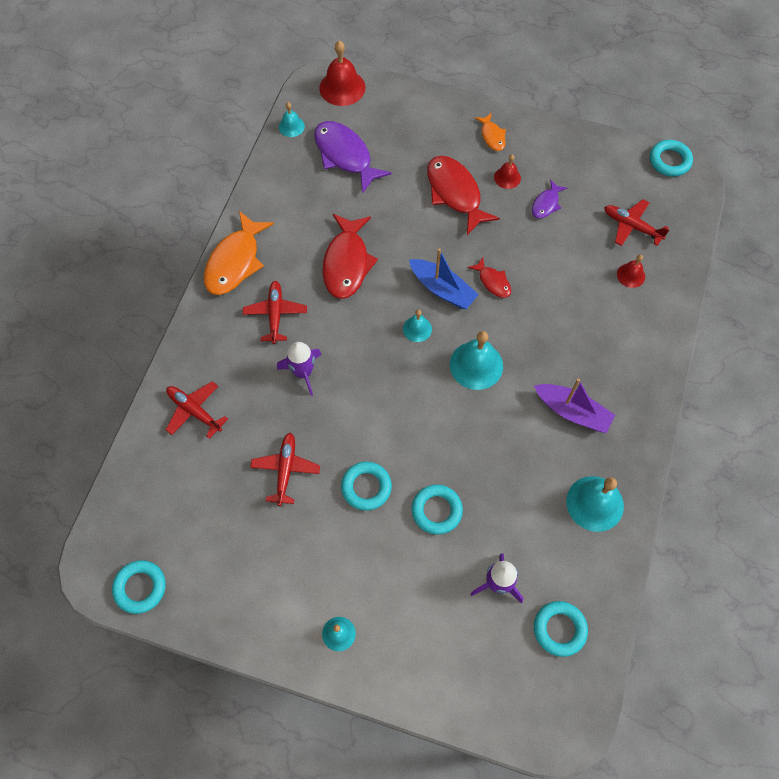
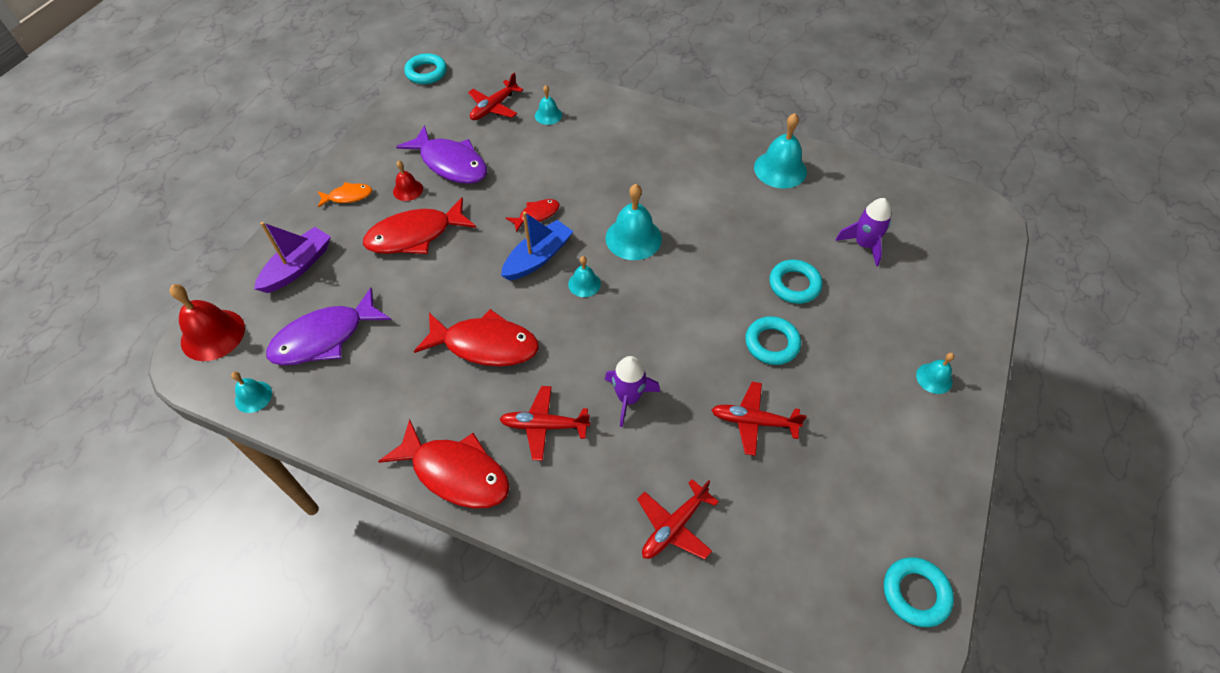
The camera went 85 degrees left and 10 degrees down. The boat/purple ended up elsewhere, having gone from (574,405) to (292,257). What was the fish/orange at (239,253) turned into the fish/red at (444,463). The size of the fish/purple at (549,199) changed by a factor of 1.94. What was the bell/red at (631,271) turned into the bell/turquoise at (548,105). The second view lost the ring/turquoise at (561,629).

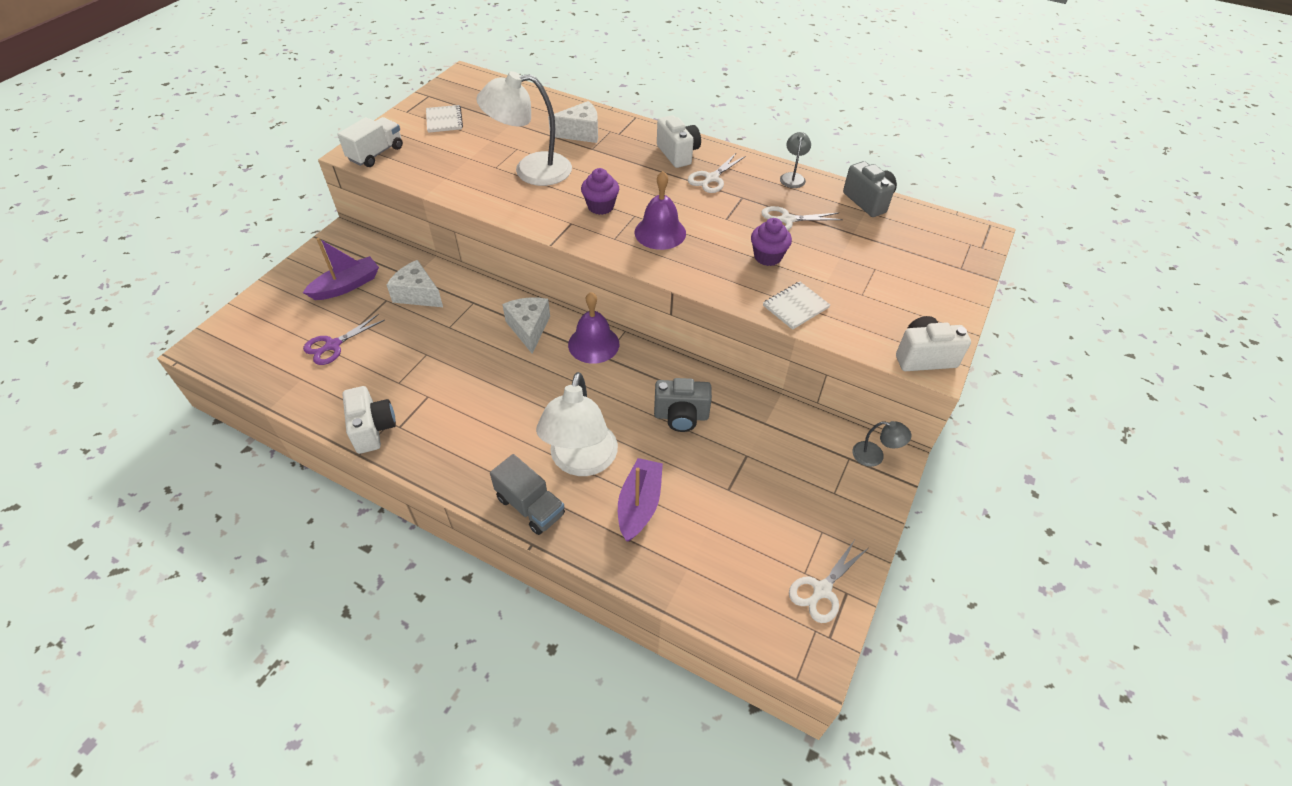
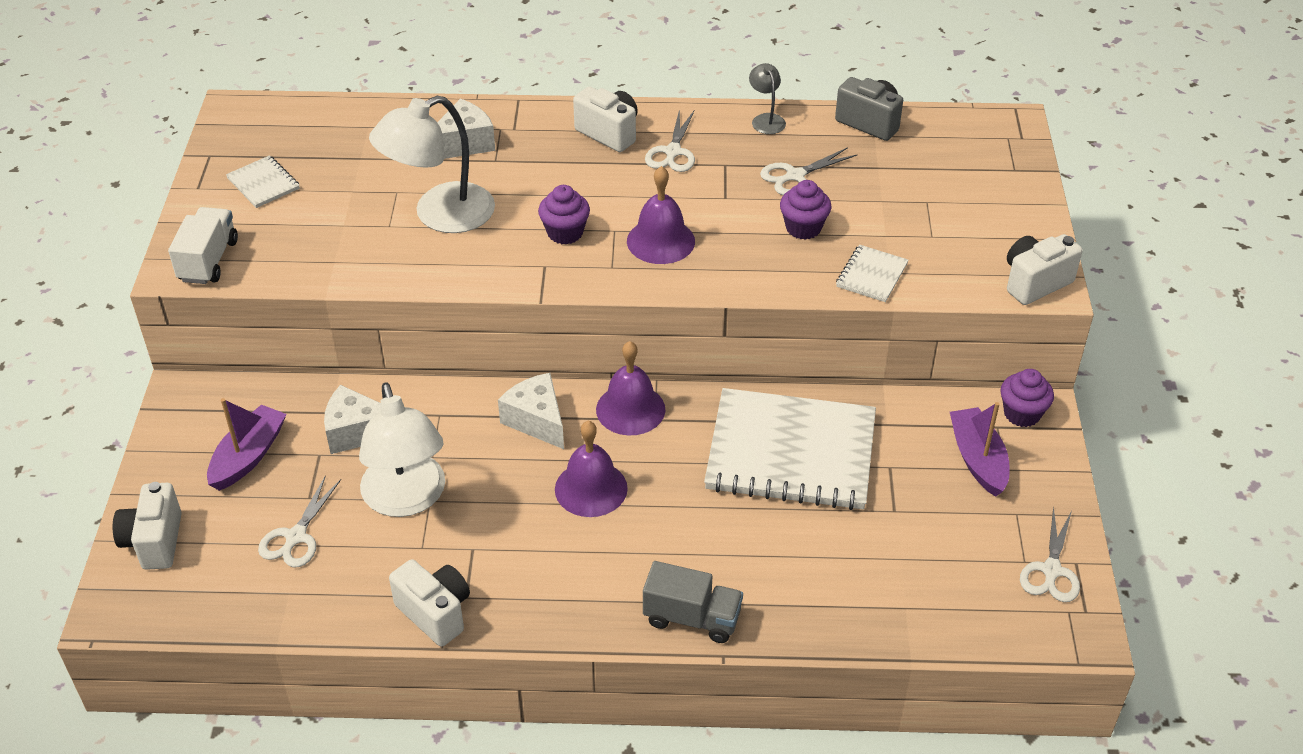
The camera went 25 degrees left and 5 degrees down. The second view gained the camera/white at (147,526). What was the scissors/purple at (344,339) turned into the scissors/white at (299,521). The lamp/white ended up elsewhere, having gone from (577,424) to (402,449). The second view gained the bell/purple at (591,469). Where the camera/grey stood at (683,405), the notebook/white came to stand at (790,449). The boat/purple ended up elsewhere, having gone from (640,500) to (980,449). Where the lamp/grey stood at (881,444), the cupcake/purple came to stand at (1027,398).

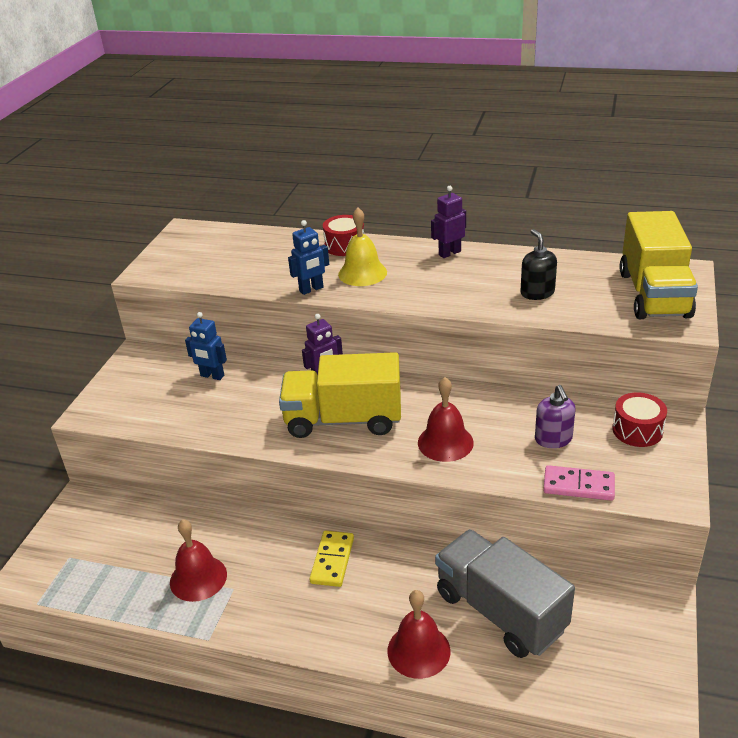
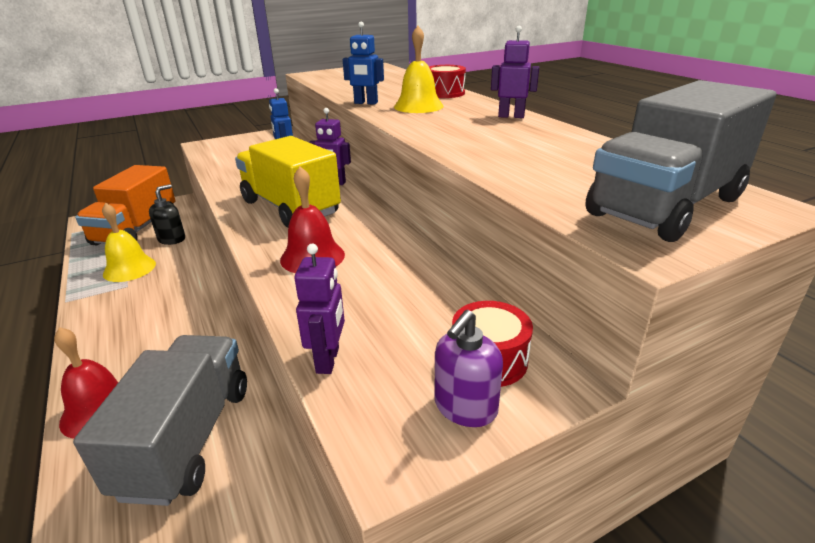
The camera went 45 degrees right and 5 degrees down. The second view gained the truck/orange at (125,205). What was the bell/red at (198,560) turned into the bell/yellow at (129,242). The soap dispenser/black ended up elsewhere, having gone from (538,264) to (167,214). Where the domino/pink stood at (579,483), the robot/purple came to stand at (320,308). The soap dispenser/purple ended up elsewhere, having gone from (555,416) to (468,368). What was the truck/yellow at (659,265) turned into the truck/grey at (680,161). The second view lost the domino/yellow at (331,559).

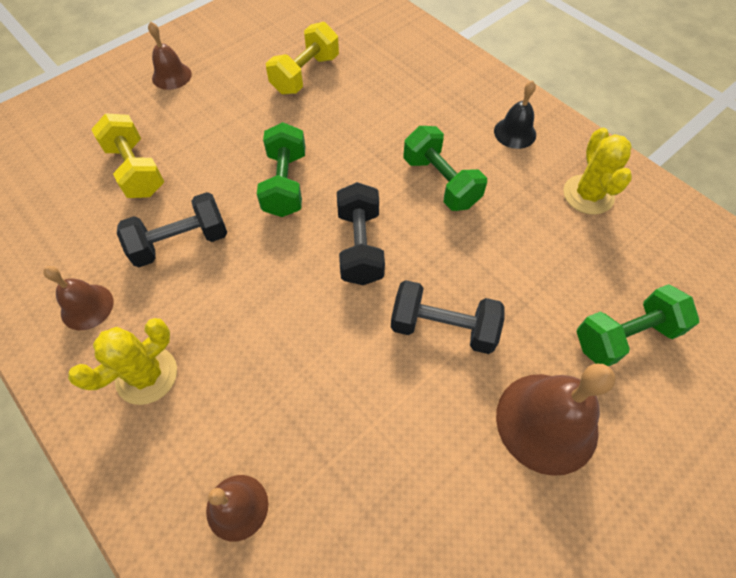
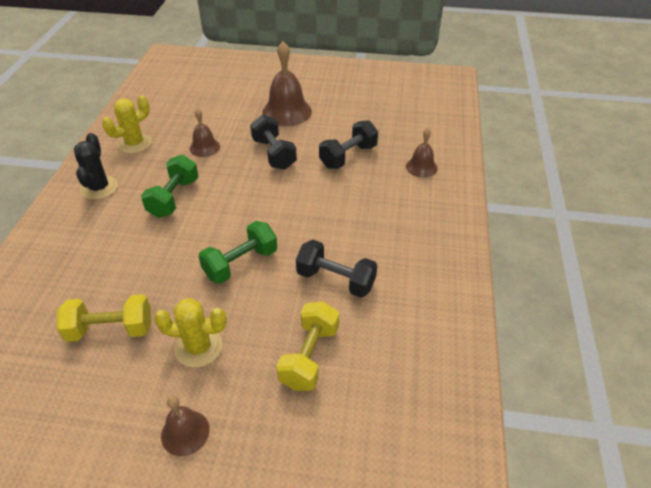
The camera went 130 degrees left and 15 degrees down. Where the bell/black stood at (515,114), the cactus/black came to stand at (96,166). The cactus/yellow ended up elsewhere, having gone from (122,361) to (190,333). The bell/brown ended up elsewhere, having gone from (78,298) to (205,132). The dumbbell/black ended up elsewhere, having gone from (361,233) to (348,144). The second view lost the dumbbell/green at (637,325).

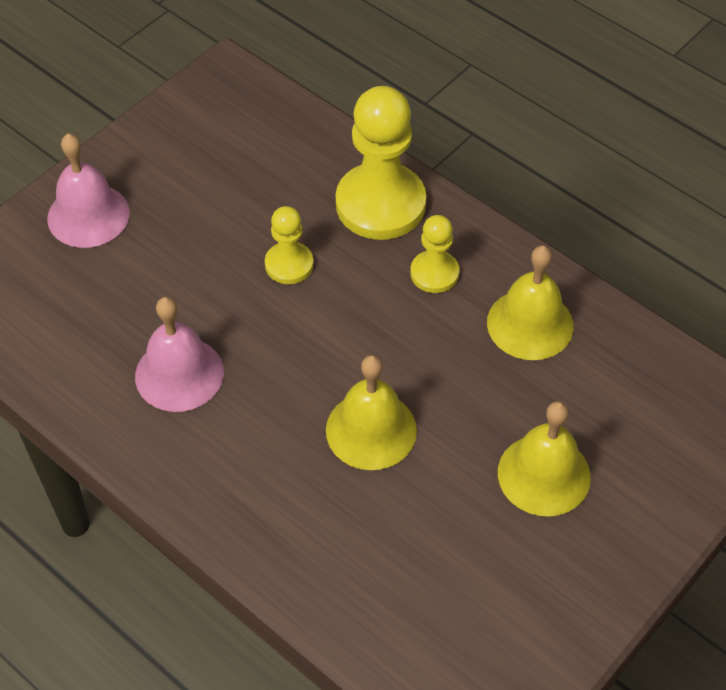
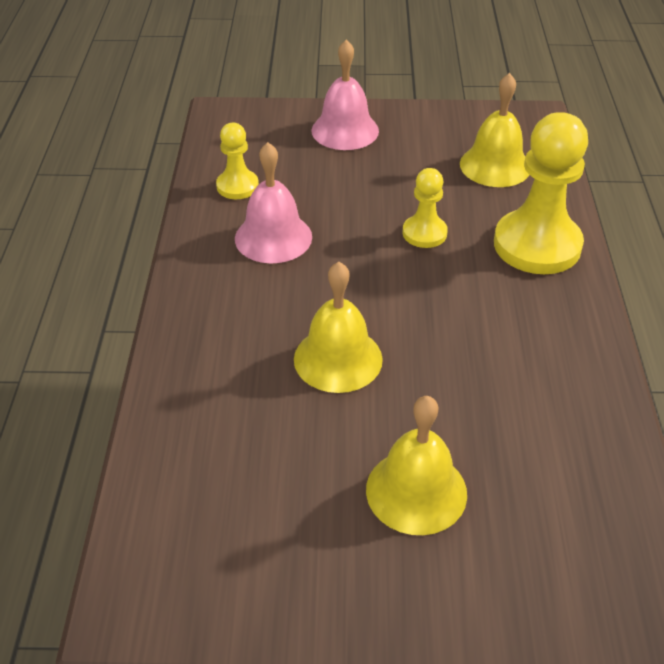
The camera went 50 degrees right and 10 degrees down. The pawn/yellow ended up elsewhere, having gone from (434,254) to (237,161). The bell/yellow ended up elsewhere, having gone from (530,302) to (494,130).

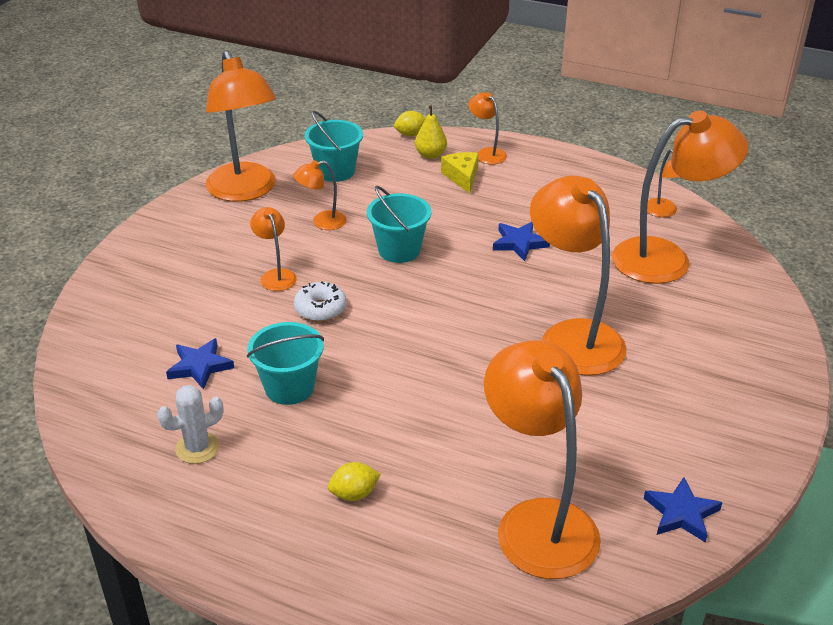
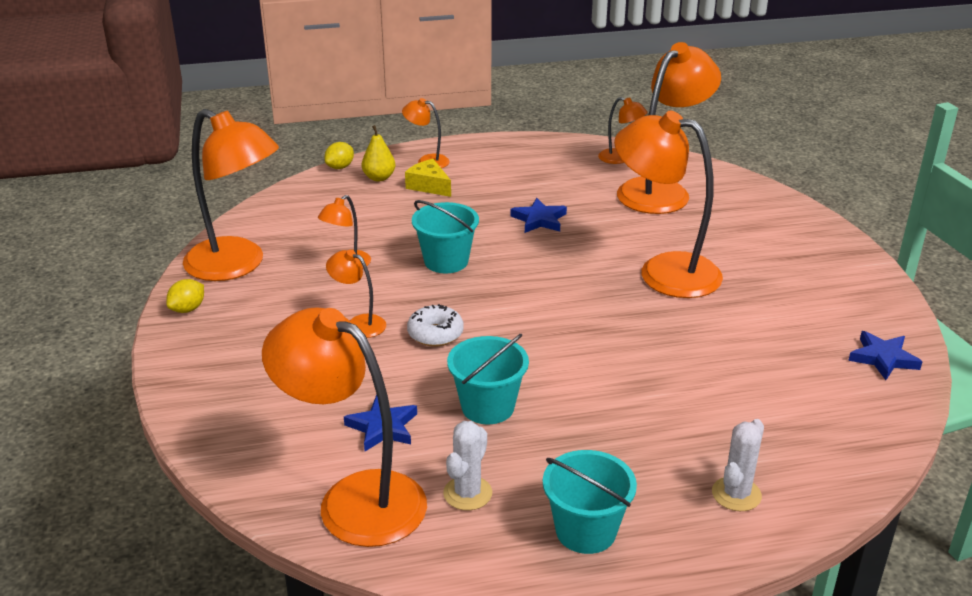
The camera went 35 degrees left and 5 degrees down. The lemon/yellow ended up elsewhere, having gone from (354,481) to (185,296). The lamp/orange ended up elsewhere, having gone from (542,459) to (344,427). The bucket/turquoise ended up elsewhere, having gone from (334,146) to (590,502). The second view gained the cactus/white at (738,465).

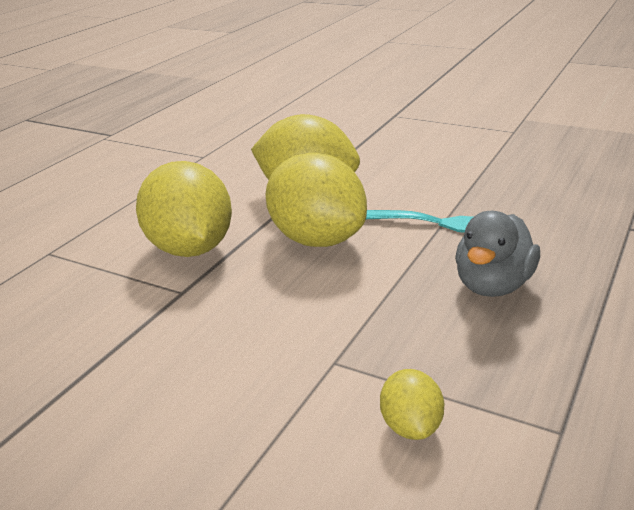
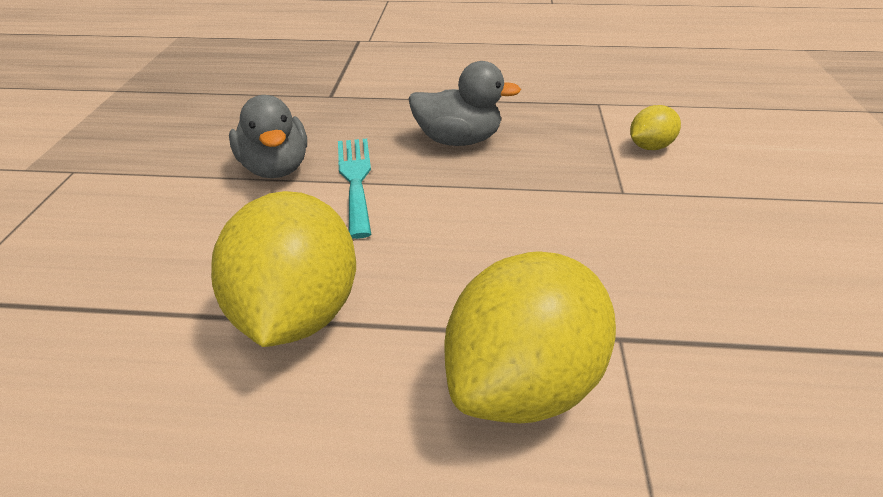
The camera went 115 degrees left and 10 degrees up. The second view gained the duck/grey at (268,136). The second view lost the lemon/yellow at (316,199).

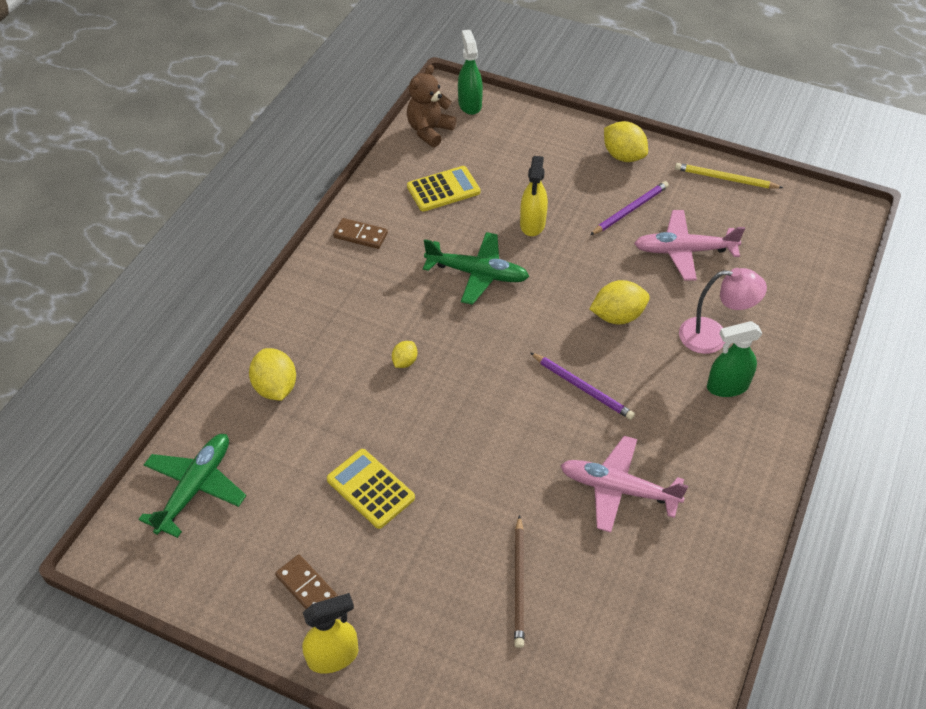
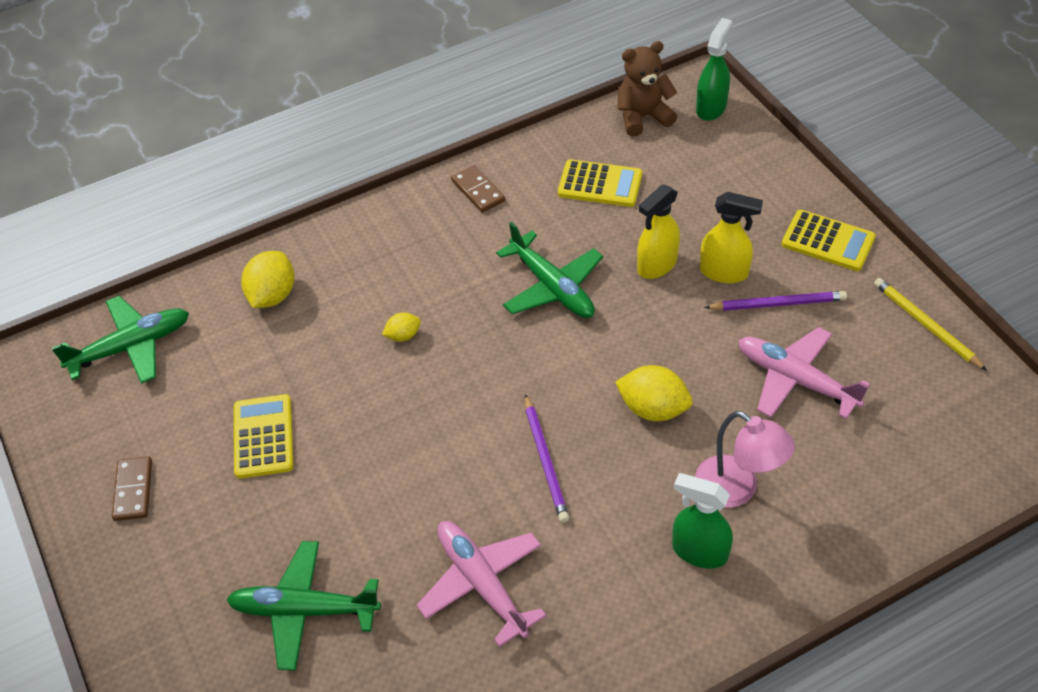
The camera went 40 degrees right and 0 degrees up. Where the pencil/brown stood at (519,581), the plane/green came to stand at (303,606). The spray bottle/yellow ended up elsewhere, having gone from (330,633) to (731,237). Where the lemon/yellow stood at (626,141), the calculator/yellow came to stand at (829,240).

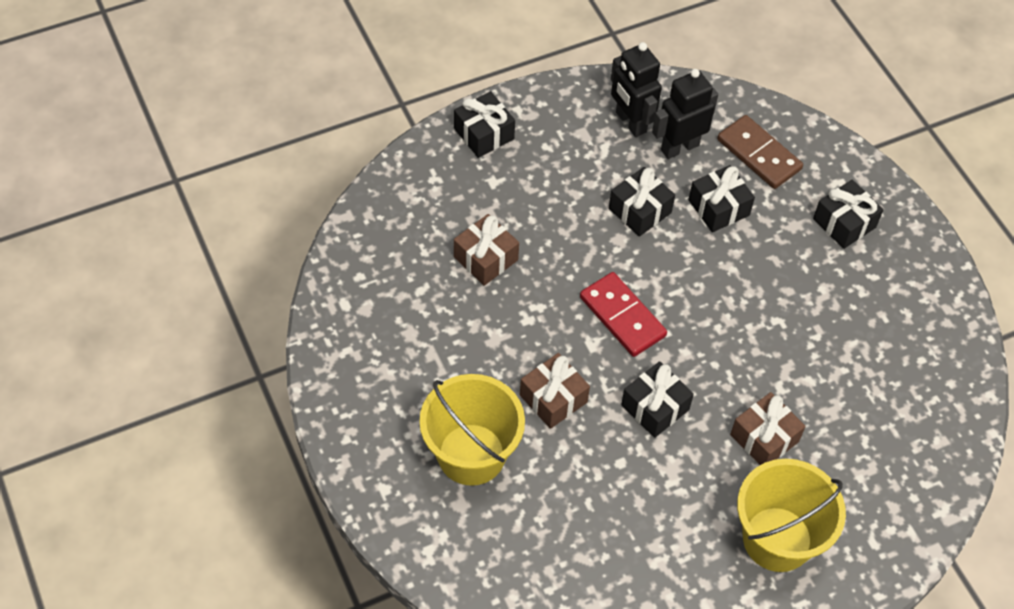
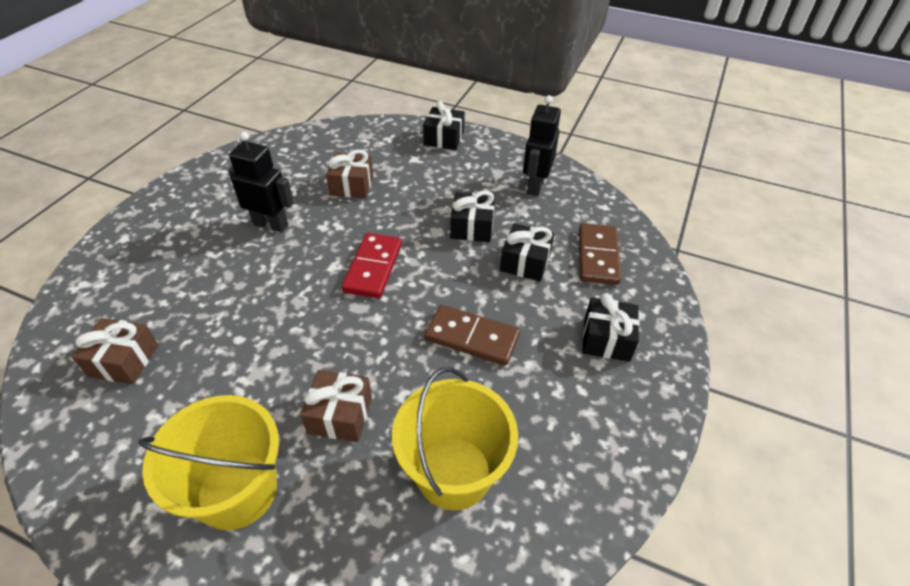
The camera went 50 degrees right and 10 degrees down. The gift/brown ended up elsewhere, having gone from (555,391) to (115,351). The robot/black ended up elsewhere, having gone from (685,114) to (261,182). The bucket/yellow ended up elsewhere, having gone from (472,430) to (455,438). The second view gained the domino/brown at (472,335). The second view lost the gift/black at (657,399).

